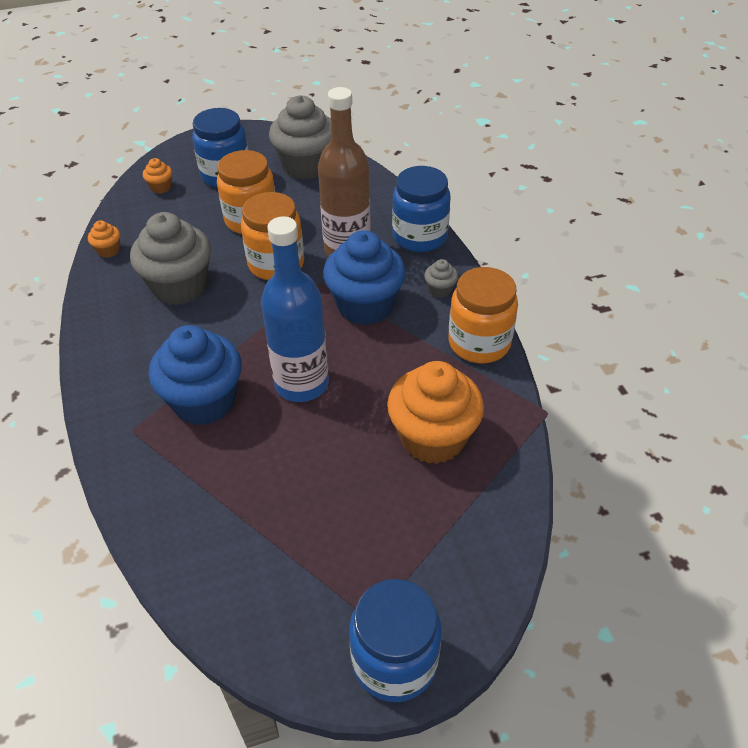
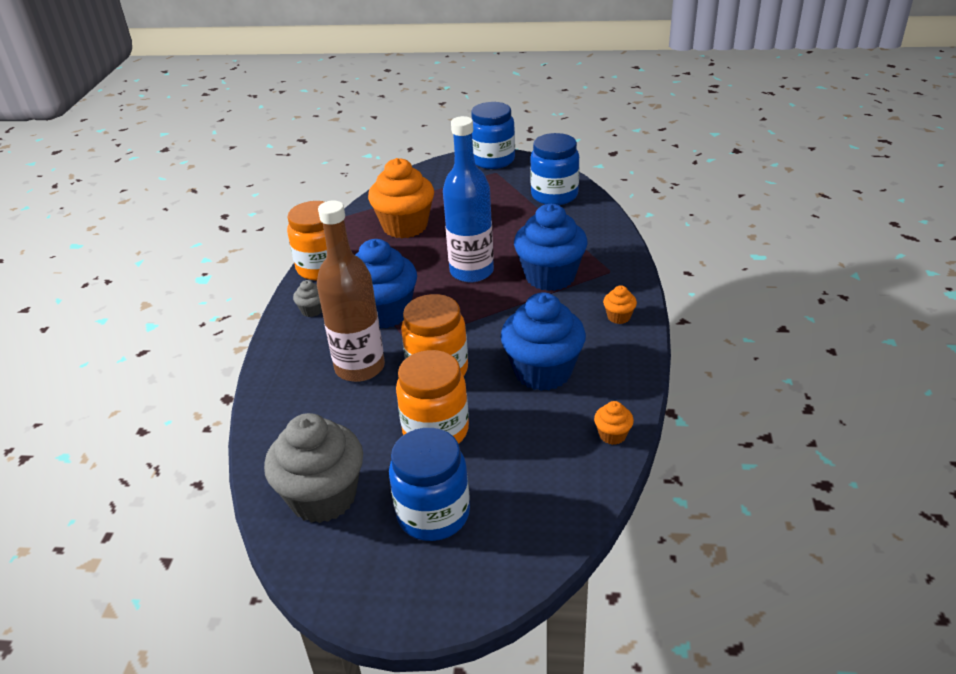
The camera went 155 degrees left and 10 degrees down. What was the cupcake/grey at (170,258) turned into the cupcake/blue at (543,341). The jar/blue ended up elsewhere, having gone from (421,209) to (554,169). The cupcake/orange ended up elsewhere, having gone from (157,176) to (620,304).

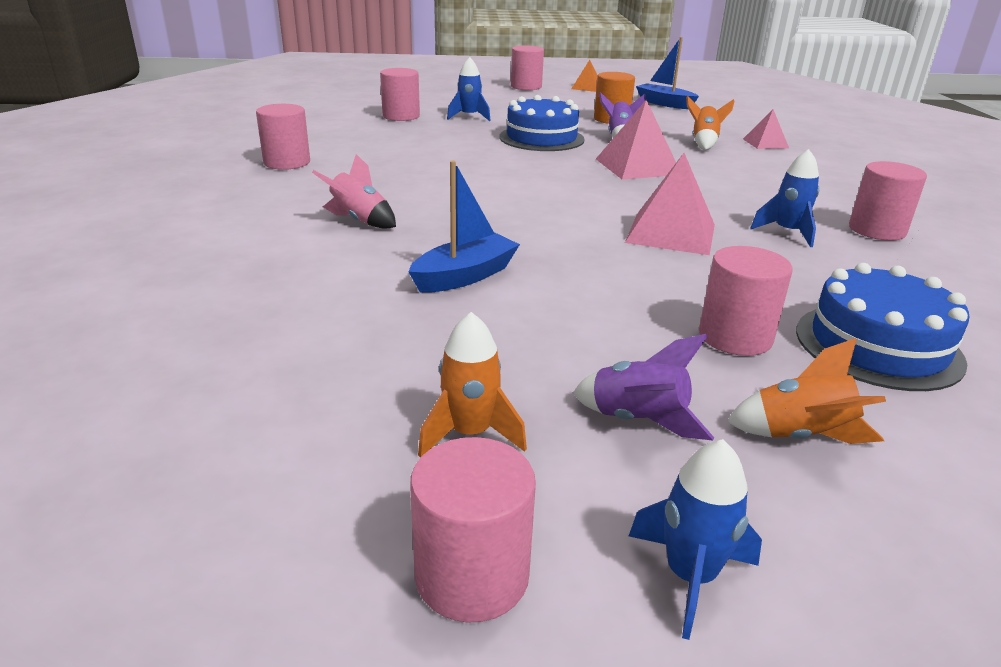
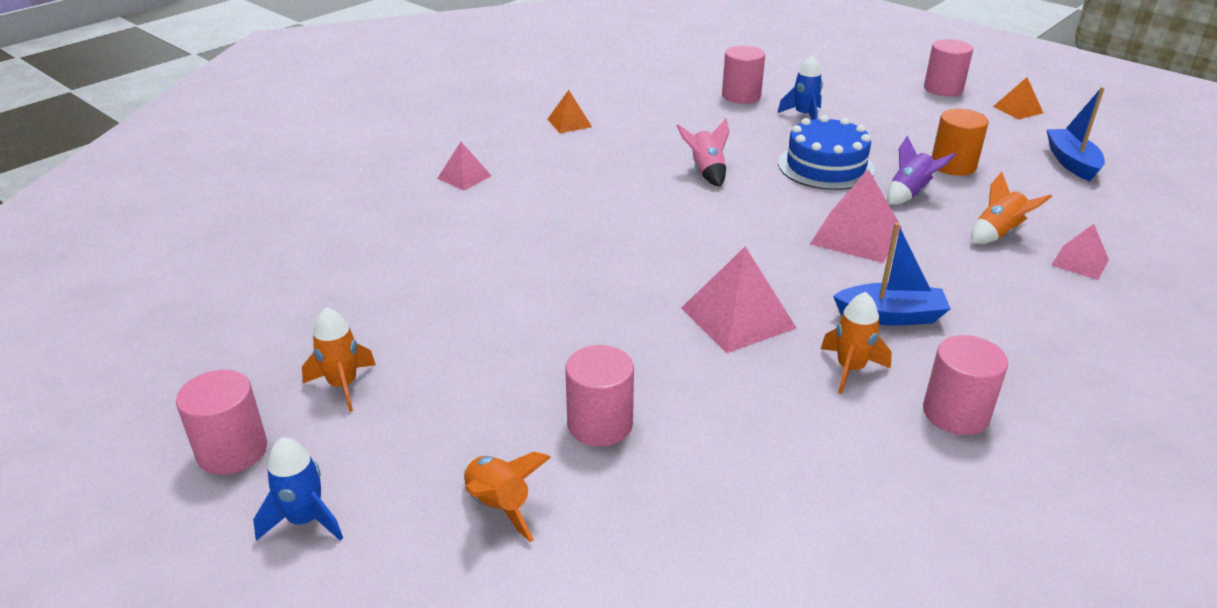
The camera went 45 degrees right and 5 degrees up. The second view gained the pyramid/pink at (464,166). Where the cylinder/pink stood at (283,137), the pyramid/orange came to stand at (569,111). The rocket/pink ended up elsewhere, having gone from (354,191) to (703,153). What was the rocket/blue at (785,198) turned into the rocket/orange at (856,343). The boat/blue ended up elsewhere, having gone from (464,227) to (892,274). The second view lost the rocket/purple at (643,387). The second view lost the cake/blue at (882,327).

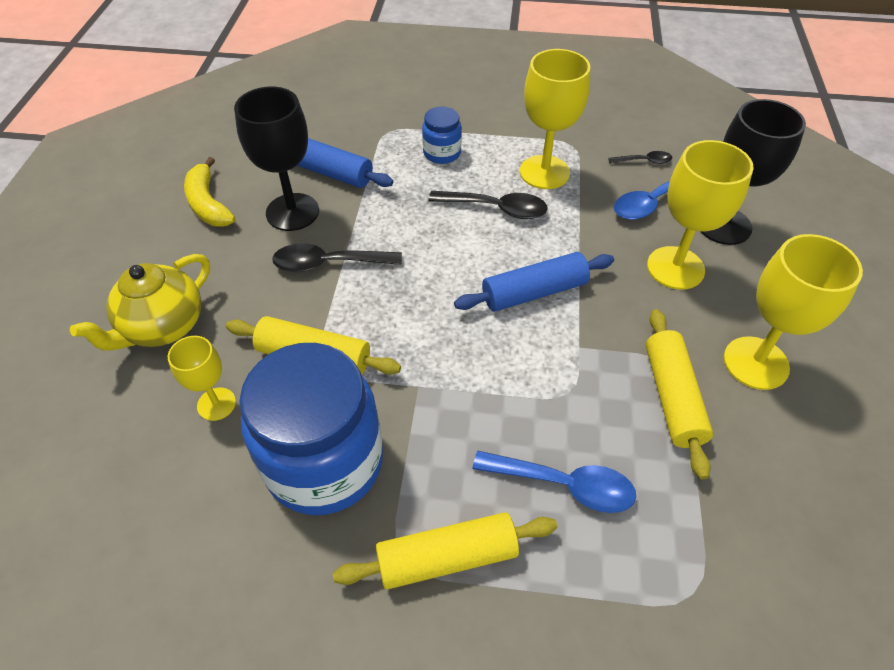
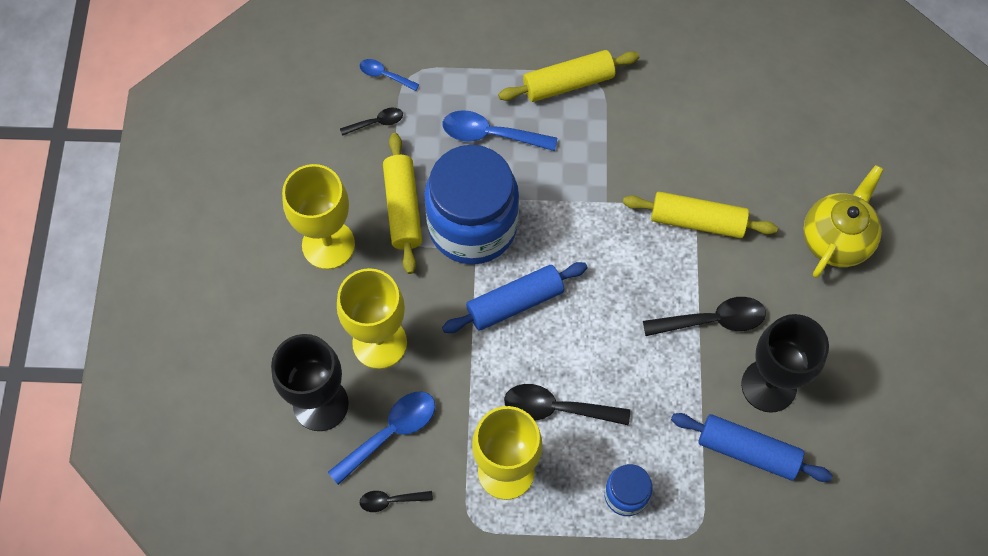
The camera went 175 degrees right and 15 degrees up. The second view gained the spoon/black at (371,122). The second view gained the spoon/blue at (389,75). The jar/blue ended up elsewhere, having gone from (311,429) to (471,204). The second view lost the goblet/yellow at (202,378). The second view lost the banana/yellow at (210,192).

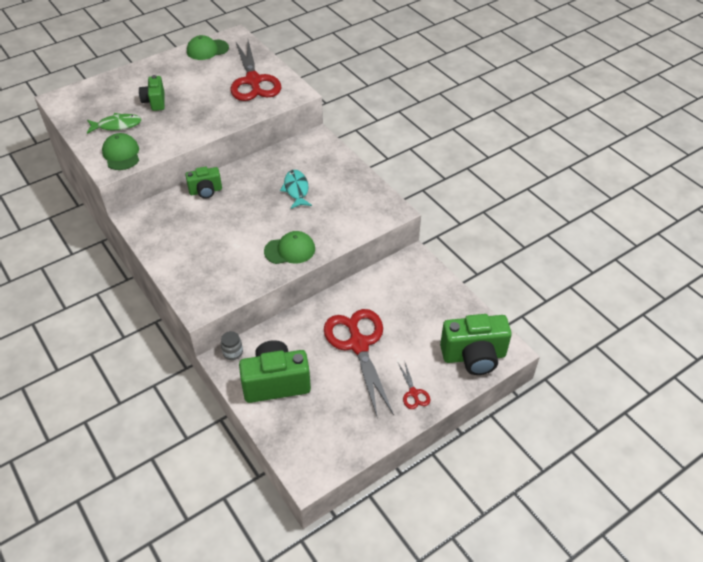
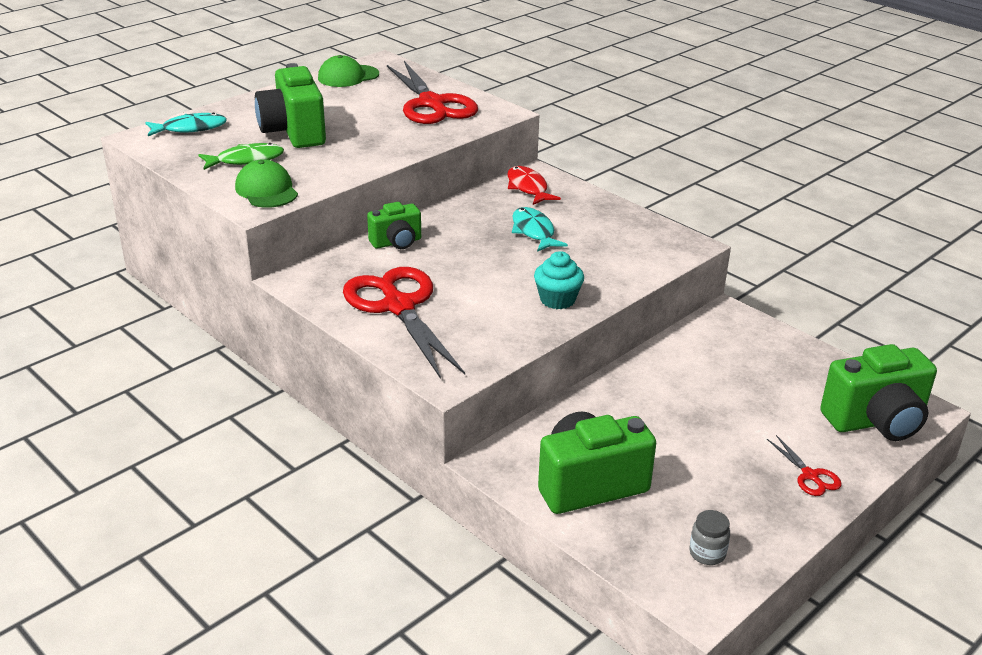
The camera went 10 degrees left and 15 degrees down. The second view gained the fish/turquoise at (186,124). The size of the camera/green at (152,93) changed by a factor of 1.72. The scissors/red ended up elsewhere, having gone from (359,362) to (404,323). The second view gained the fish/red at (534,185). Where the cap/green stood at (289,247), the cupcake/turquoise came to stand at (559,280). The jar/grey ended up elsewhere, having gone from (232,345) to (709,537).

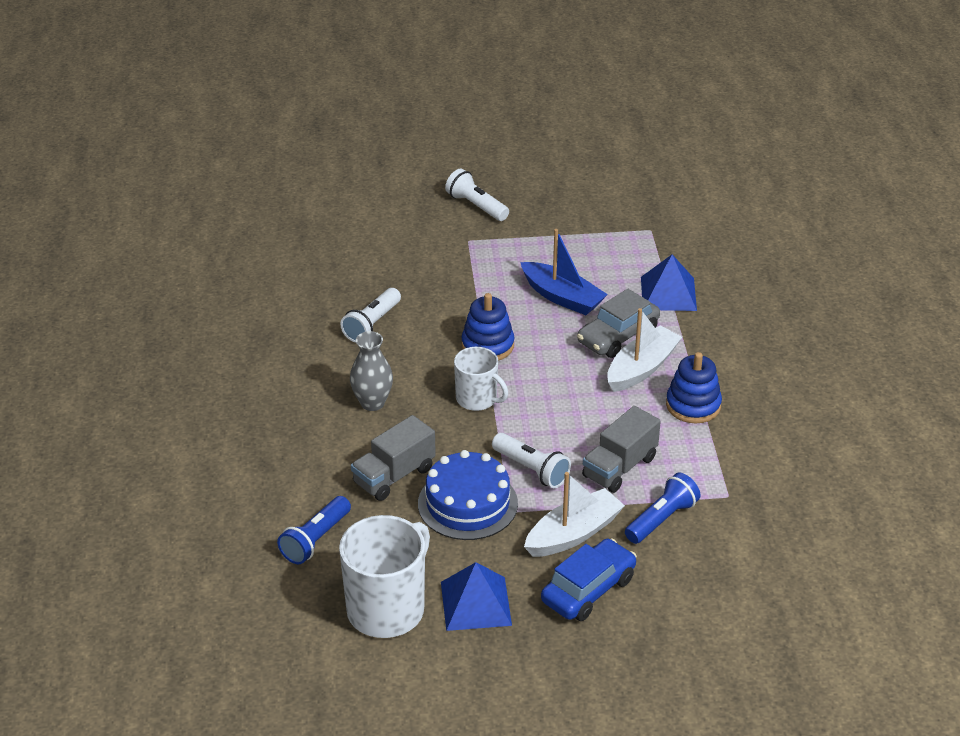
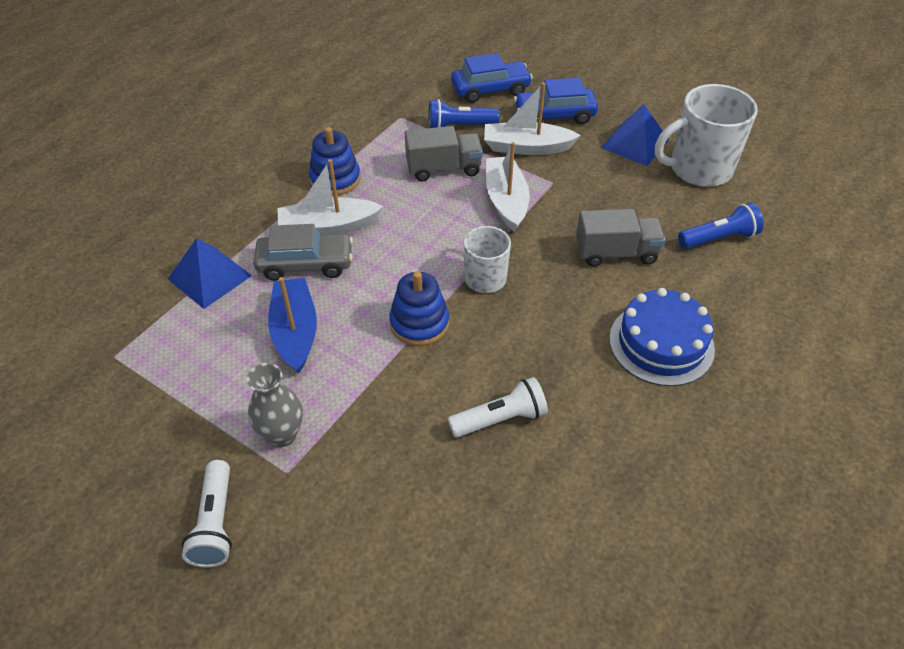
The camera went 140 degrees left and 10 degrees up. The vase/grey ended up elsewhere, having gone from (371,371) to (275,405). The second view gained the car/blue at (492,78). Where the flashlight/white stood at (531,460), the boat/white came to stand at (508,187). The cake/blue ended up elsewhere, having gone from (468,495) to (662,337).

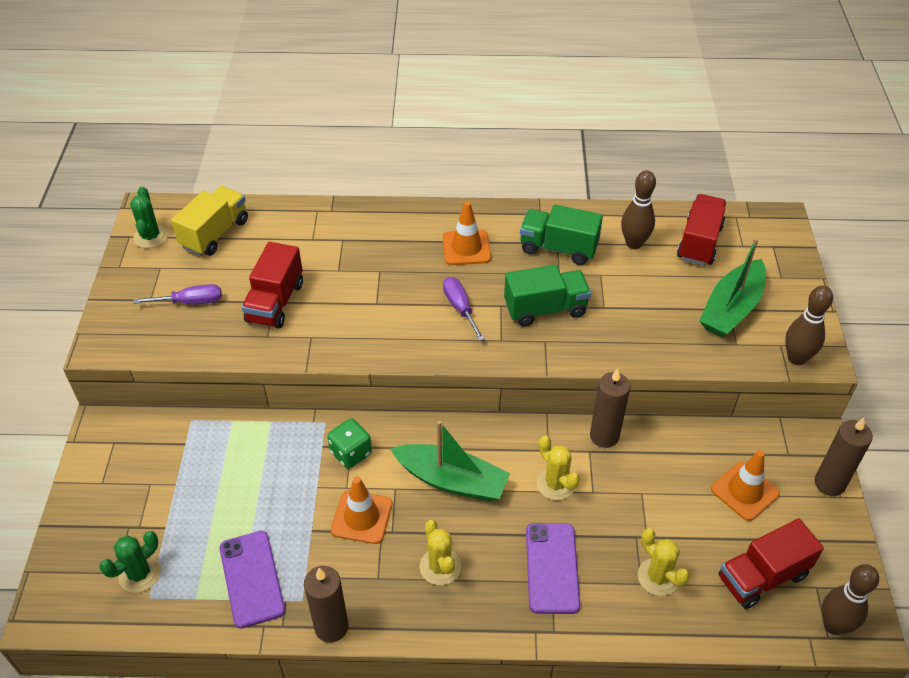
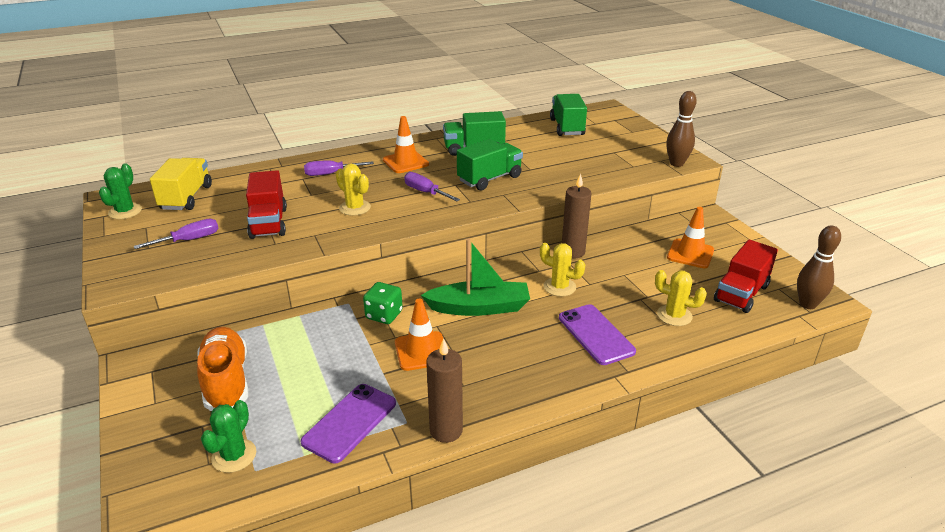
The camera went 25 degrees left and 15 degrees down. The cactus/green at (149,217) ended up facing another way, 45 degrees clockwise from before. The second view gained the shoe/orange at (222,369). The phone/purple at (252,579) ended up facing another way, 75 degrees clockwise from before. The second view gained the screwdriver/purple at (339,168). The cactus/yellow ended up elsewhere, having gone from (440,552) to (353,190). What was the truck/red at (702,229) turned into the truck/green at (568,115). The second view lost the bowling pin/brown at (638,209). The second view lost the boat/green at (732,288). The second view lost the candle/brown at (843,457).

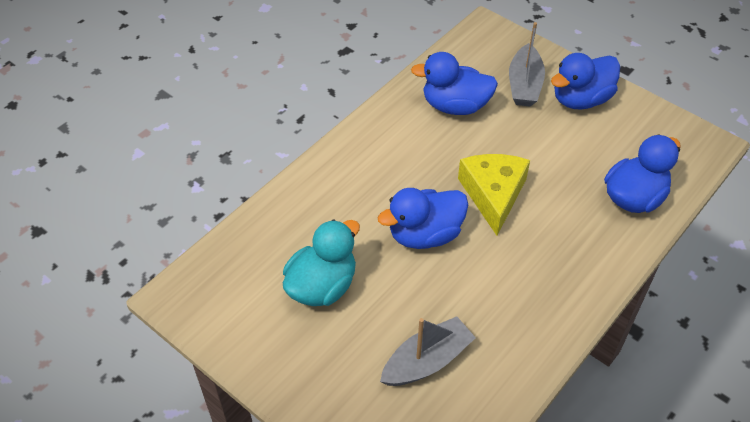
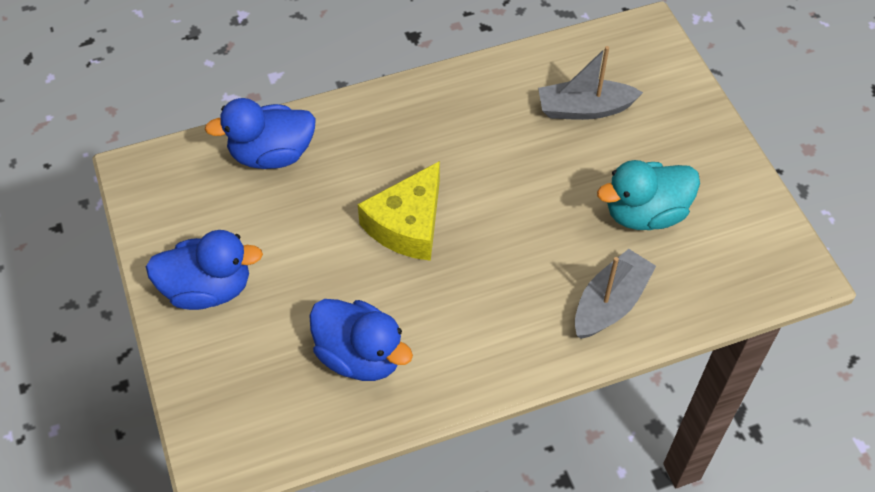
The camera went 150 degrees left and 5 degrees up. The boat/grey ended up elsewhere, having gone from (527,64) to (615,294). The second view lost the duck/blue at (423,218).

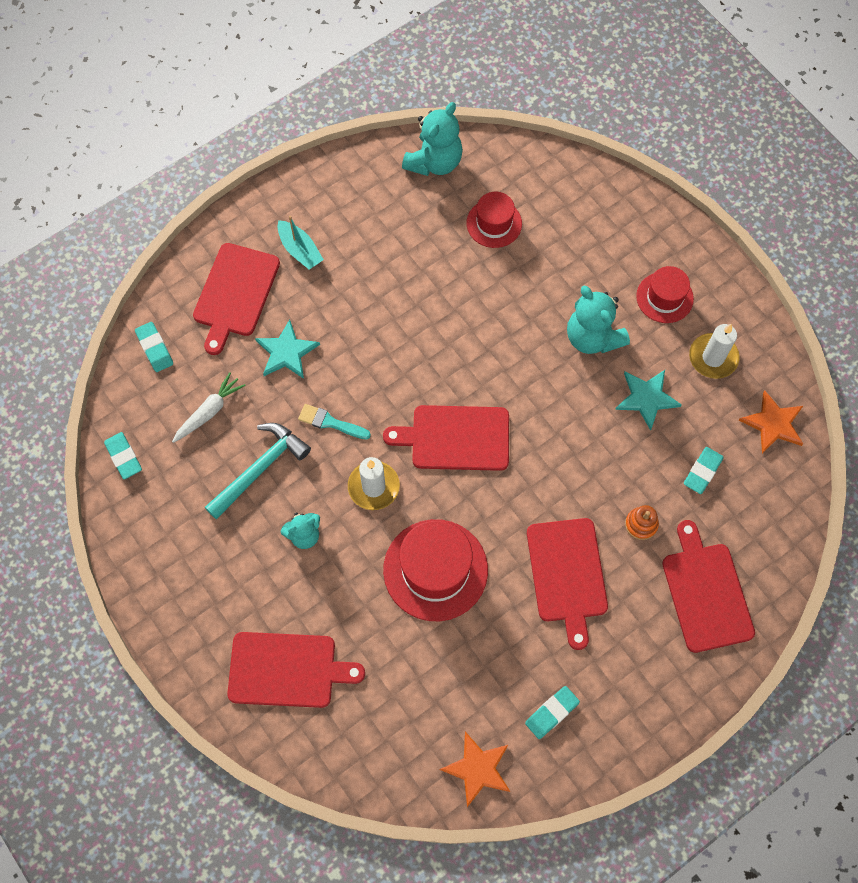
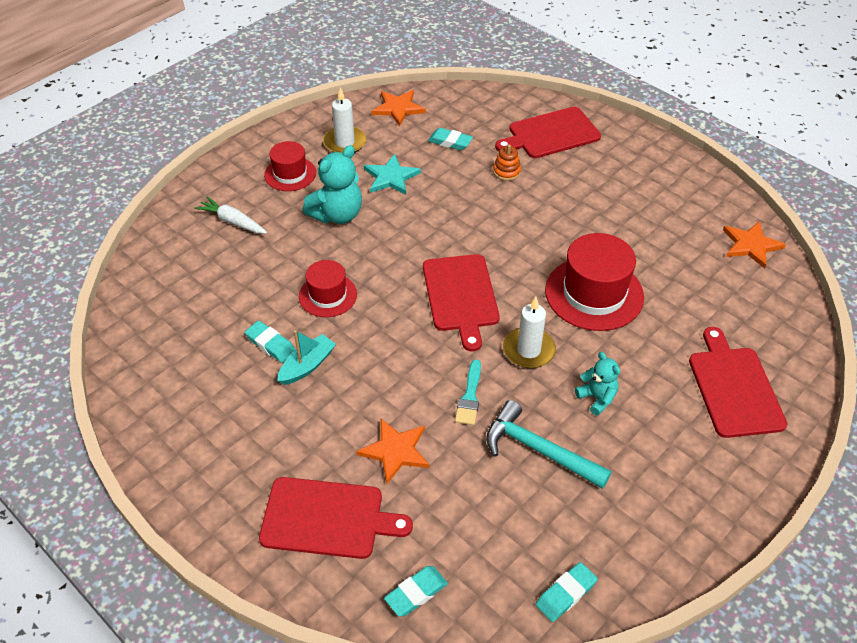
The camera went 100 degrees left and 20 degrees down. The carrot/white ended up elsewhere, having gone from (209,407) to (230,215). The eraser/turquoise ended up elsewhere, having gone from (552,712) to (270,342). The boat/turquoise ended up elsewhere, having gone from (300,243) to (306,357). The hat/red ended up elsewhere, having gone from (494,220) to (328,288). What was the star/turquoise at (287,349) turned into the star/orange at (393,452). The second view lost the teddy bear/turquoise at (432,139). The second view lost the cutting board/red at (567,584).

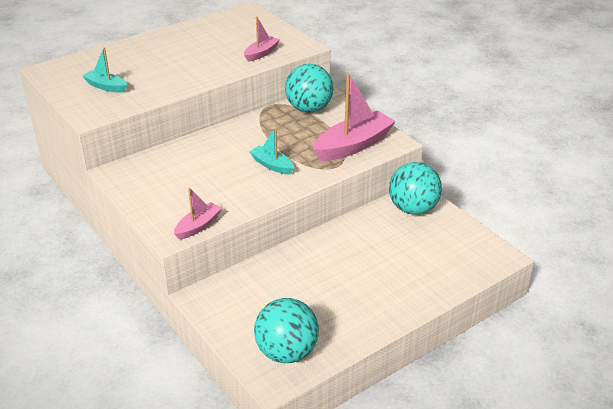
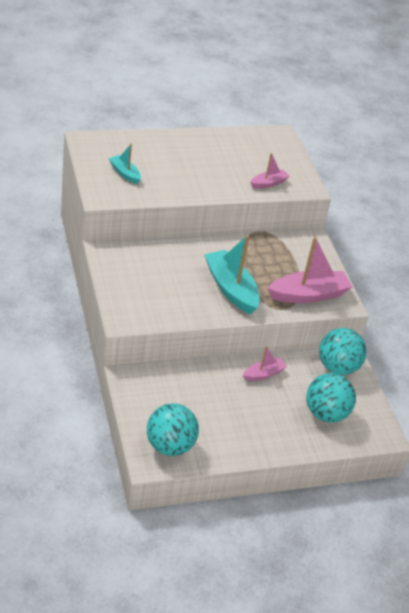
The camera went 15 degrees right and 5 degrees up. The size of the boat/turquoise at (271,151) changed by a factor of 1.87. The boat/pink ended up elsewhere, having gone from (198,214) to (265,363). The ball/turquoise ended up elsewhere, having gone from (309,88) to (331,398).

